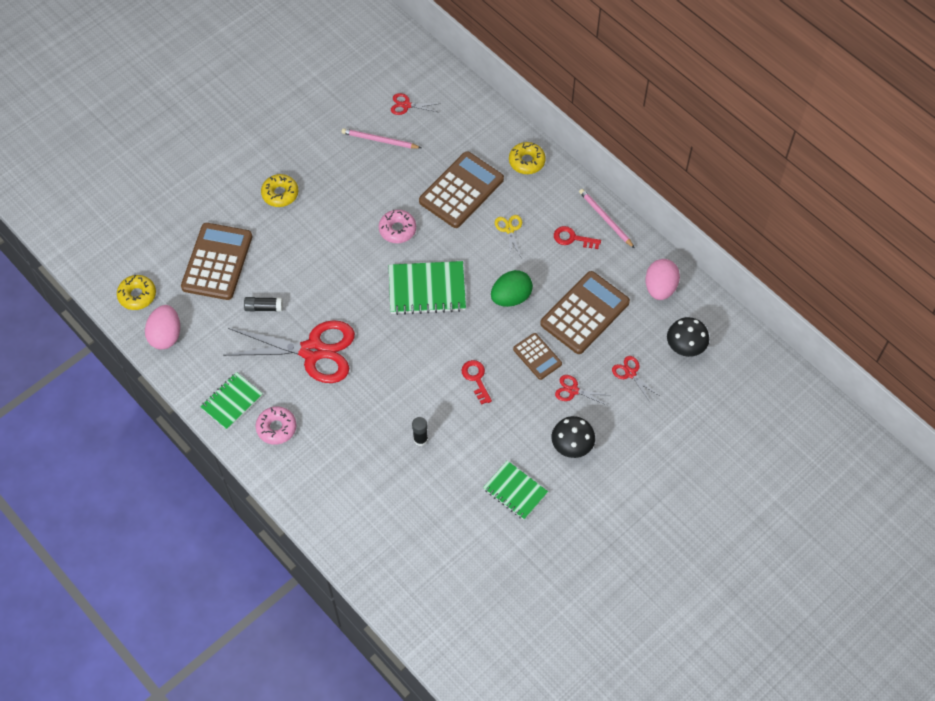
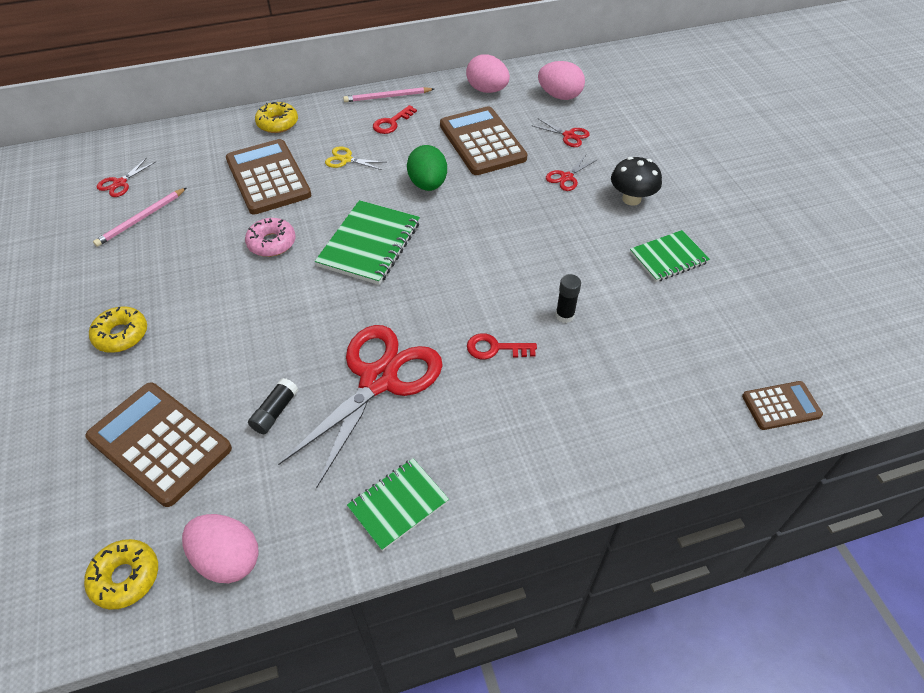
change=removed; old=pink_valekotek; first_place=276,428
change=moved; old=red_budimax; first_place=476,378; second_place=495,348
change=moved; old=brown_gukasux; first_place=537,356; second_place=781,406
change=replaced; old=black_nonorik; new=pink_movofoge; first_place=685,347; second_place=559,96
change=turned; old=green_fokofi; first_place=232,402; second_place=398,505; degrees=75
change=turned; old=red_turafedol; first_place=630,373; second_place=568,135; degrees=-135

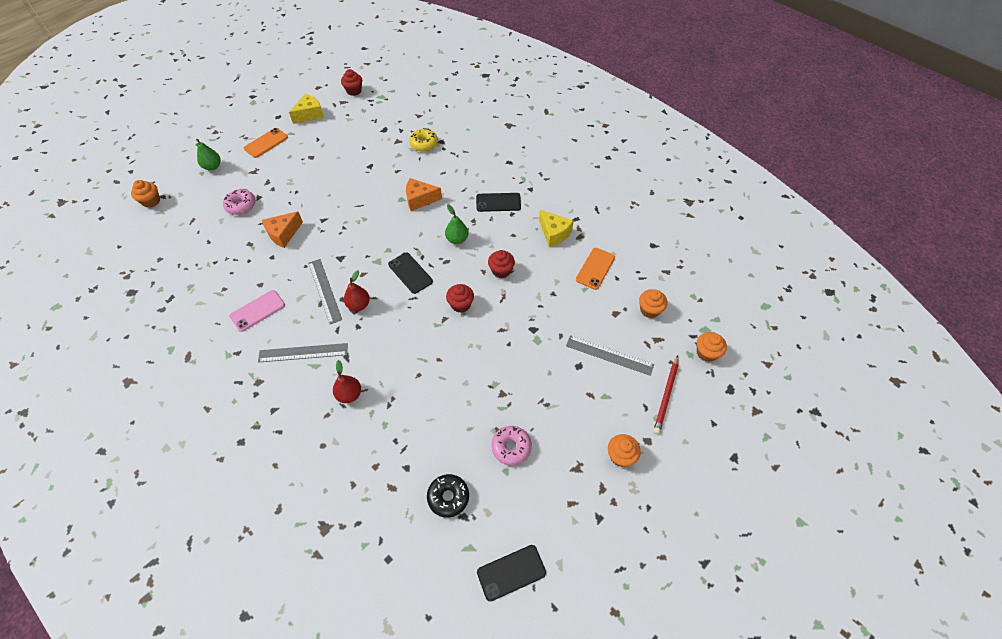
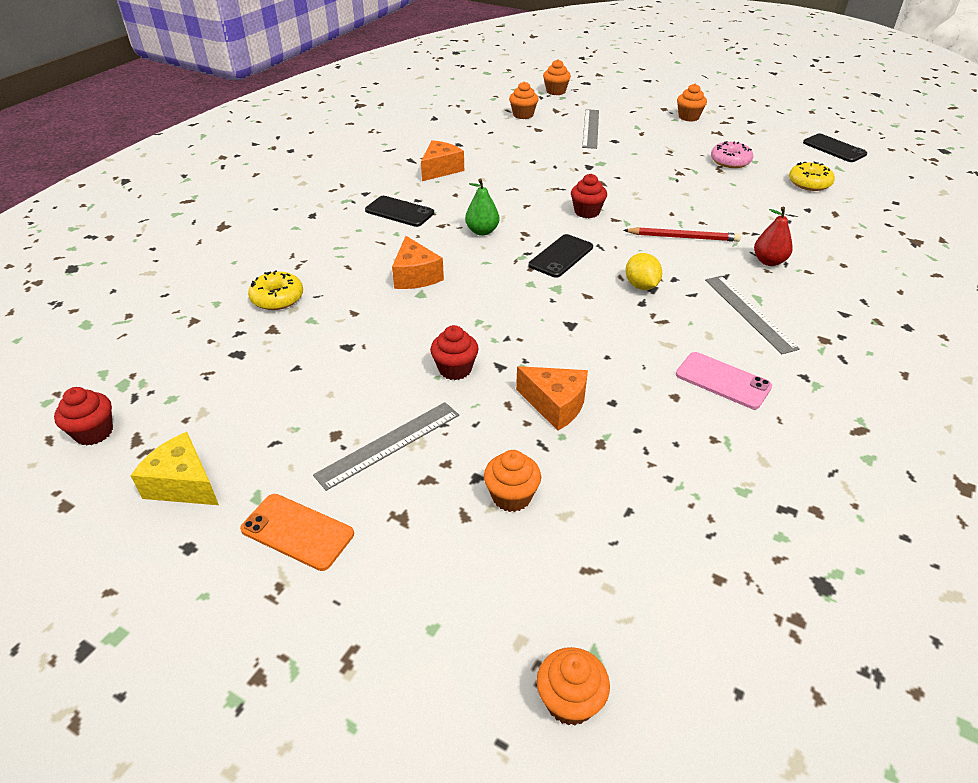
change=removed; old=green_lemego; first_place=213,166
change=removed; old=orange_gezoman; first_place=595,268
change=moved; old=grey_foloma; first_place=324,290; second_place=389,444
change=moved; old=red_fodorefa; first_place=501,271; second_place=455,369
change=moved; old=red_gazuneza; first_place=666,396; second_place=683,237
change=replaced; old=pink_valekotek; new=orange_fodorefa; first_place=241,205; second_place=511,496
change=replaced; old=red_lemego; new=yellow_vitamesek; first_place=359,305; second_place=641,286
change=recoloured; old=black_valekotek; new=yellow_valekotek; first_place=448,497; second_place=809,183
change=recoloured; old=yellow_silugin; new=orange_silugin; first_place=554,233; second_place=440,169
change=turned; old=black_gezoman; first_place=498,202; second_place=399,212; degrees=-45

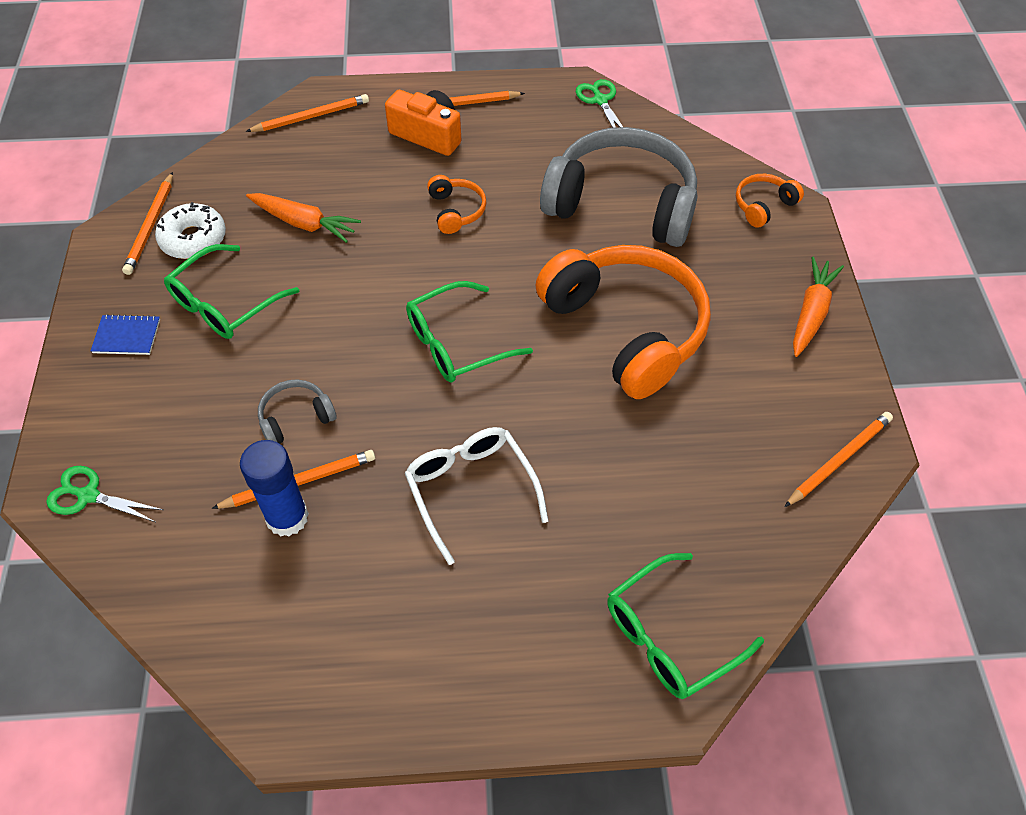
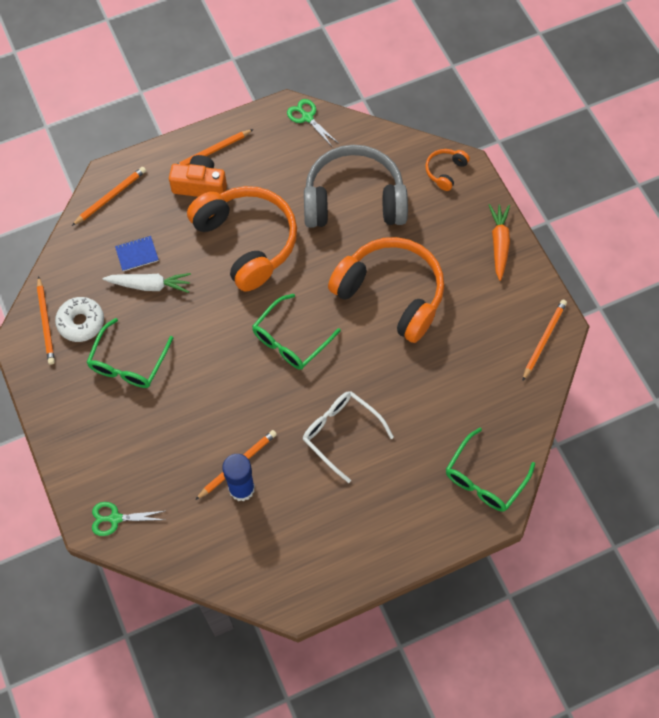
change=removed; old=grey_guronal; first_place=295,418
change=moved; old=blue_fokofi; first_place=127,336; second_place=137,254
change=recoloured; old=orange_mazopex; new=white_mazopex; first_place=304,223; second_place=150,285
change=resized; old=orange_guronal; first_place=456,211; second_place=247,241; factor=2.37

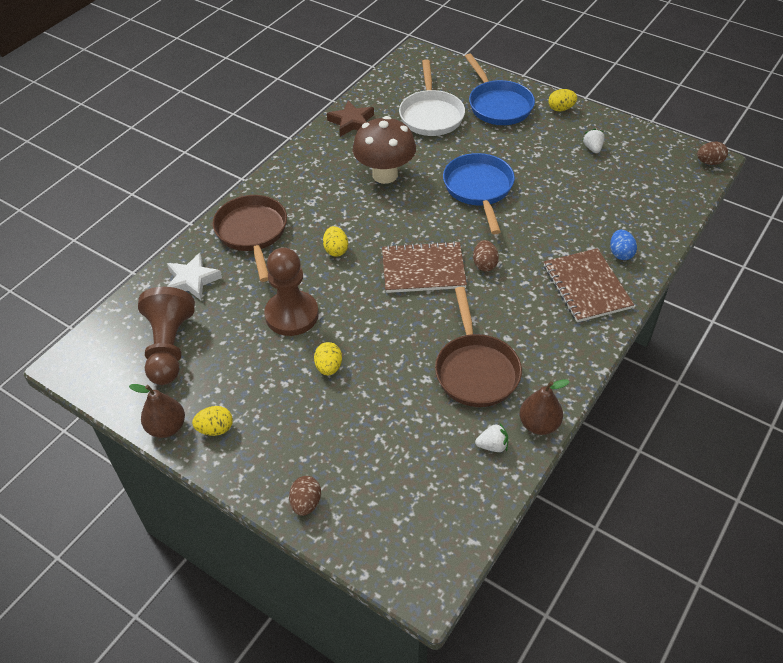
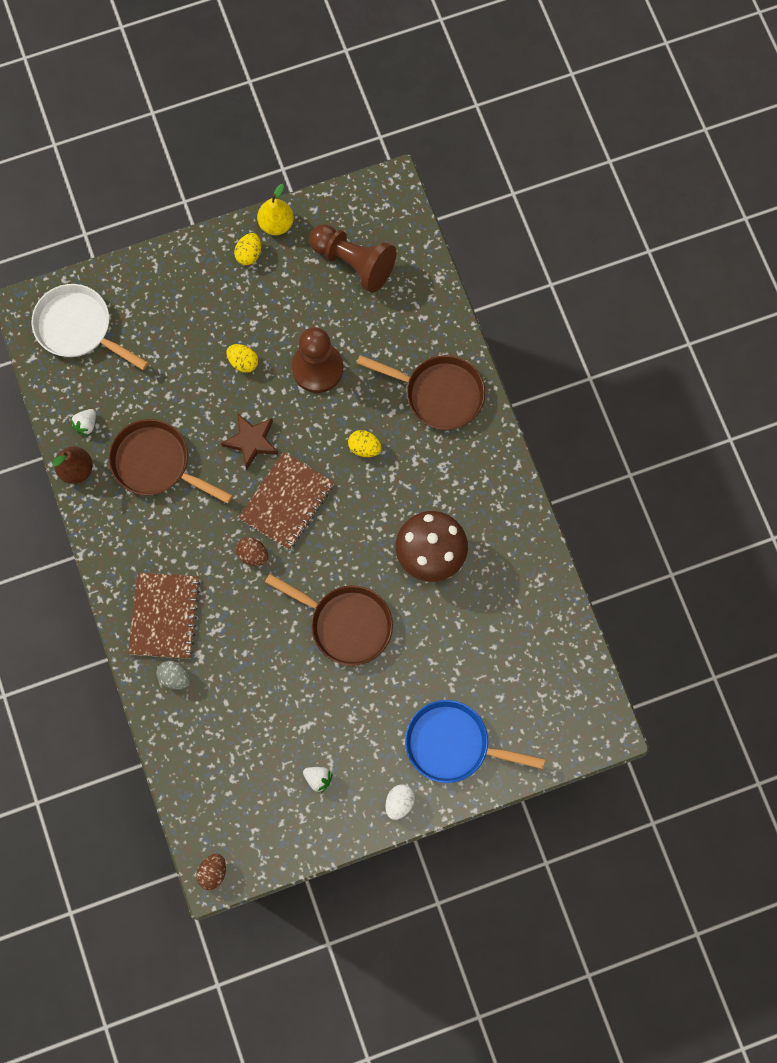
change=removed; old=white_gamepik; first_place=192,280
change=removed; old=brown_movofoge; first_place=306,503
change=moved; old=brown_gamepik; first_place=351,122; second_place=251,441
change=moved; old=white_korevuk; first_place=431,115; second_place=78,328
change=recoloured; old=brown_lemego; new=yellow_lemego; first_place=167,427; second_place=276,224
change=recoloured; old=blue_korevuk; new=brown_korevuk; first_place=479,189; second_place=346,624
change=recoloured; old=yellow_movofoge; new=white_movofoge; first_place=561,109; second_place=399,803
change=recoloured; old=blue_movofoge; new=grey_movofoge; first_place=620,253; second_place=175,677
change=turned; old=brown_fokofi; first_place=586,287; second_place=164,616; degrees=75

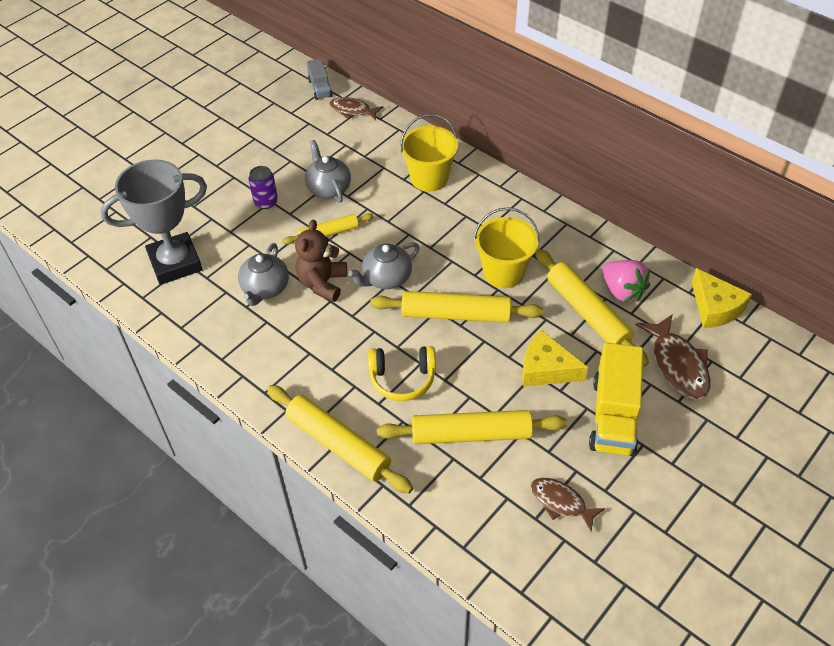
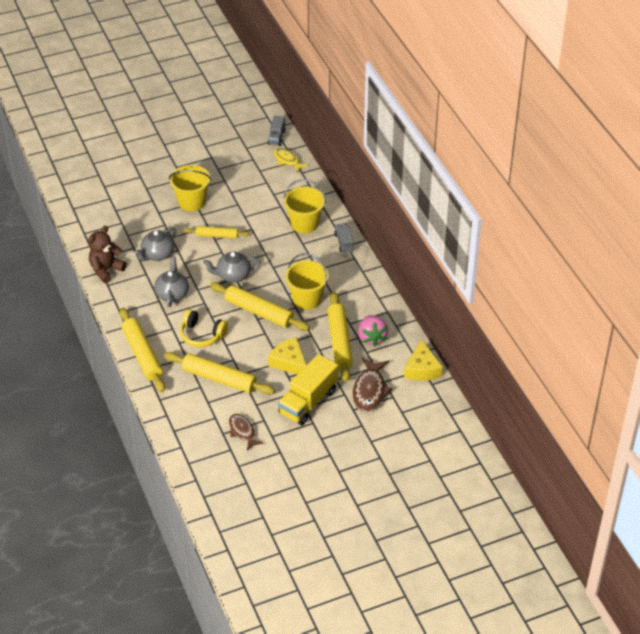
change=removed; old=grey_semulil; first_place=175,263
change=added; new=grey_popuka; second_place=344,243
change=moved; old=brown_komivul; first_place=322,283; second_place=106,270
change=moved; old=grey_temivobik; first_place=328,188; second_place=172,294
change=replaced; old=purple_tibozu; new=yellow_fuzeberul; first_place=266,202; second_place=191,202
change=recoloured; old=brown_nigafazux; new=yellow_nigafazux; first_place=352,110; second_place=287,160

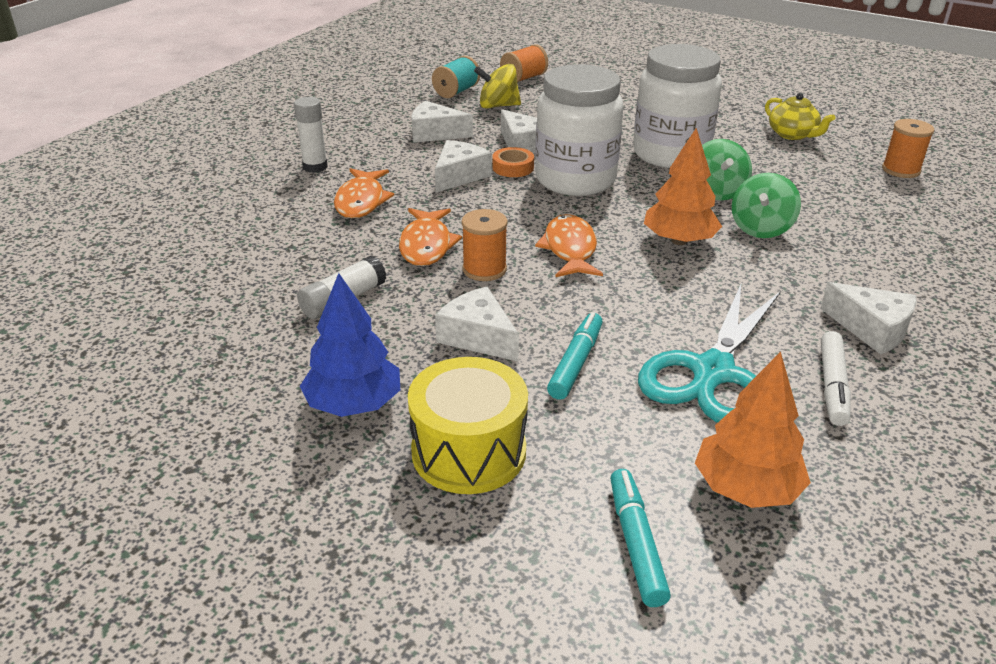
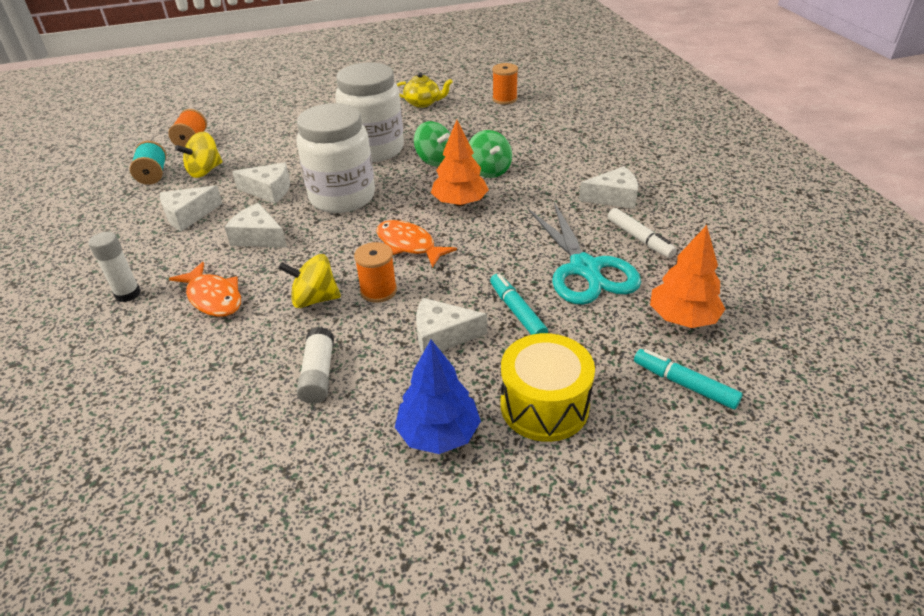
change=removed; old=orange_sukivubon; first_place=513,167
change=replaced; old=orange_nigafazux; new=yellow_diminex; first_place=426,245; second_place=314,299
change=turned; old=white_silugin; first_place=459,176; second_place=258,237; degrees=-45

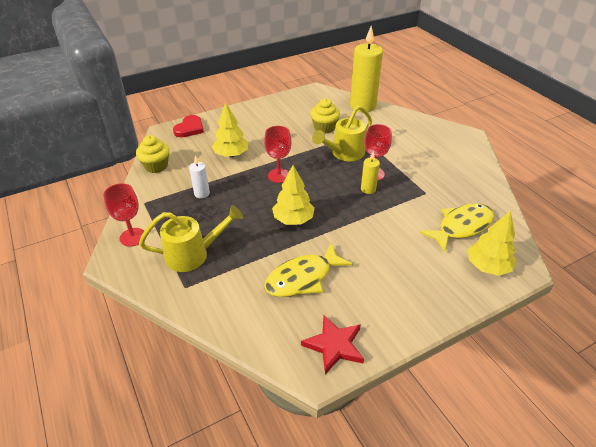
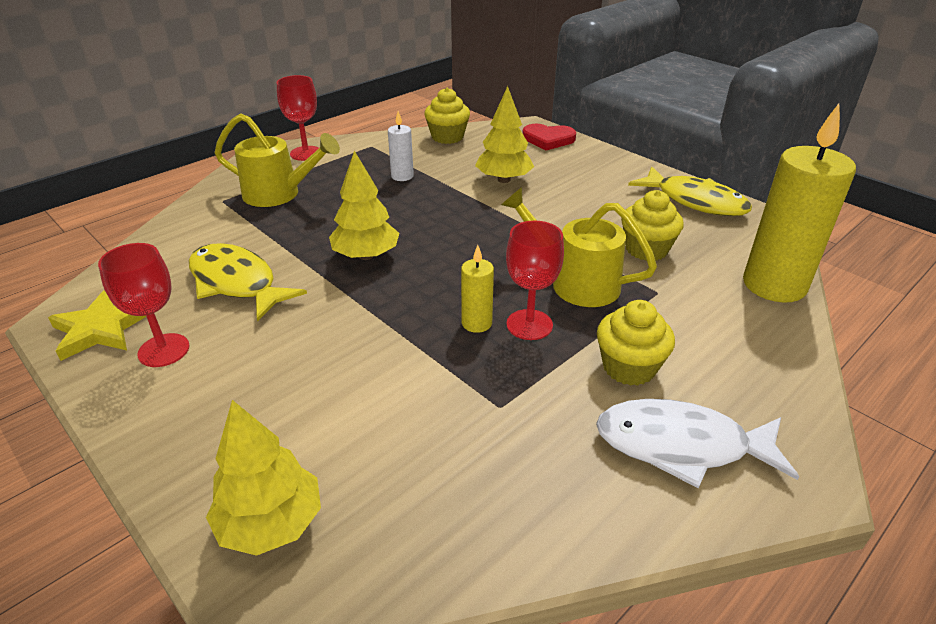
change=added; new=white_nigafazux; second_place=681,445
change=added; new=yellow_fodorefa; second_place=629,367
change=moved; old=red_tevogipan; first_place=279,175; second_place=164,350
change=moved; old=yellow_nigafazux; first_place=461,227; second_place=695,201
change=recoloured; old=red_gamepik; new=yellow_gamepik; first_place=334,345; second_place=101,329
change=turned; old=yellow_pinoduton; first_place=193,254; second_place=279,194; degrees=-45

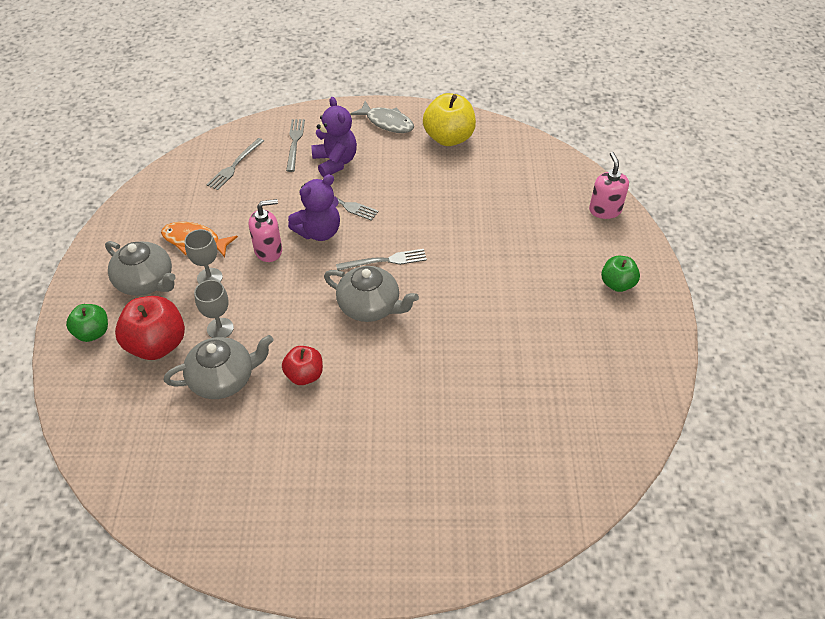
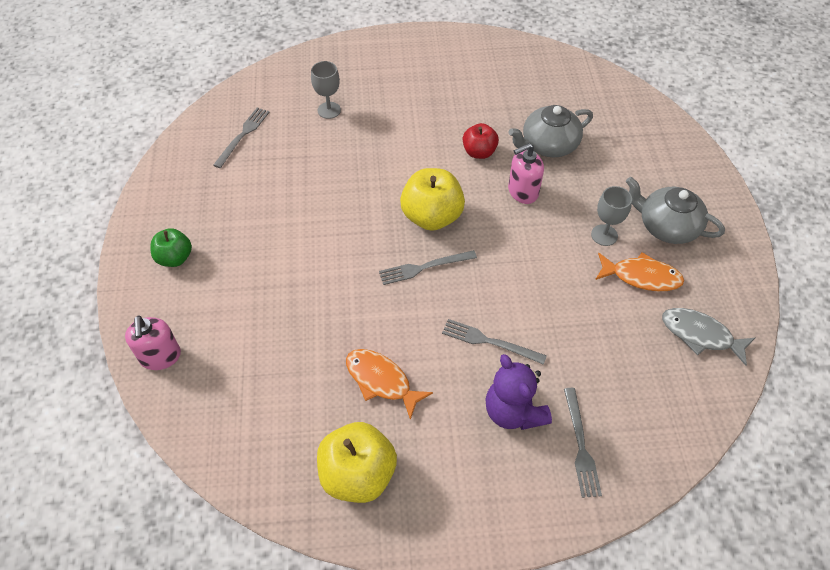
change=removed; old=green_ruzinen; first_place=93,332
change=removed; old=red_ruzinen; first_place=157,345
change=removed; old=purple_komivul; first_place=319,232
change=added; new=orange_nigafazux; second_place=381,381
change=moved; old=grey_tevogipan; first_place=220,328; second_place=329,110
change=moved; old=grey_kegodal; first_place=235,165; second_place=243,135
change=moved; old=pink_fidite; first_place=268,250; second_place=522,192
change=moved; old=grey_nigafazux; first_place=387,122; second_place=700,335
change=replaced; old=grey_temivobik; new=yellow_ruzinen; first_place=370,306; second_place=432,216

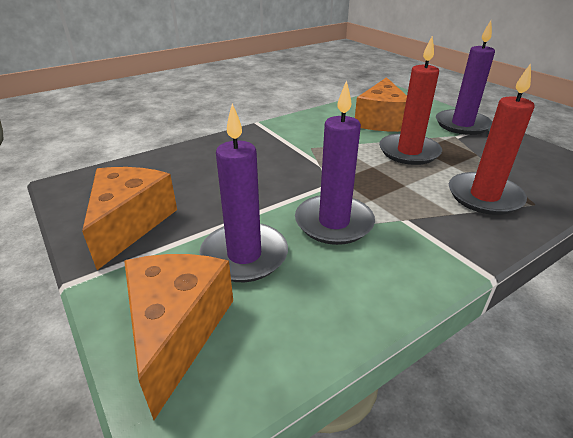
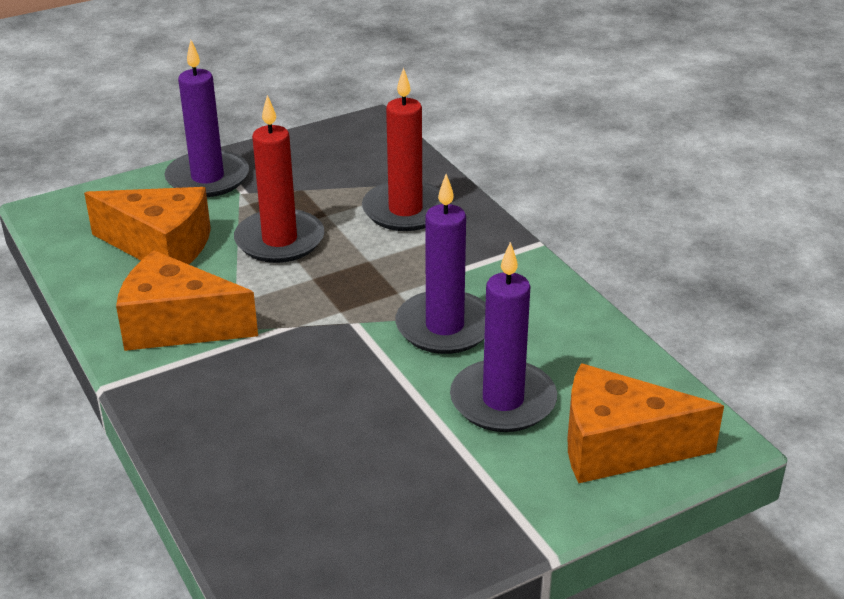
change=moved; old=orange_silugin; first_place=130,223; second_place=177,325

